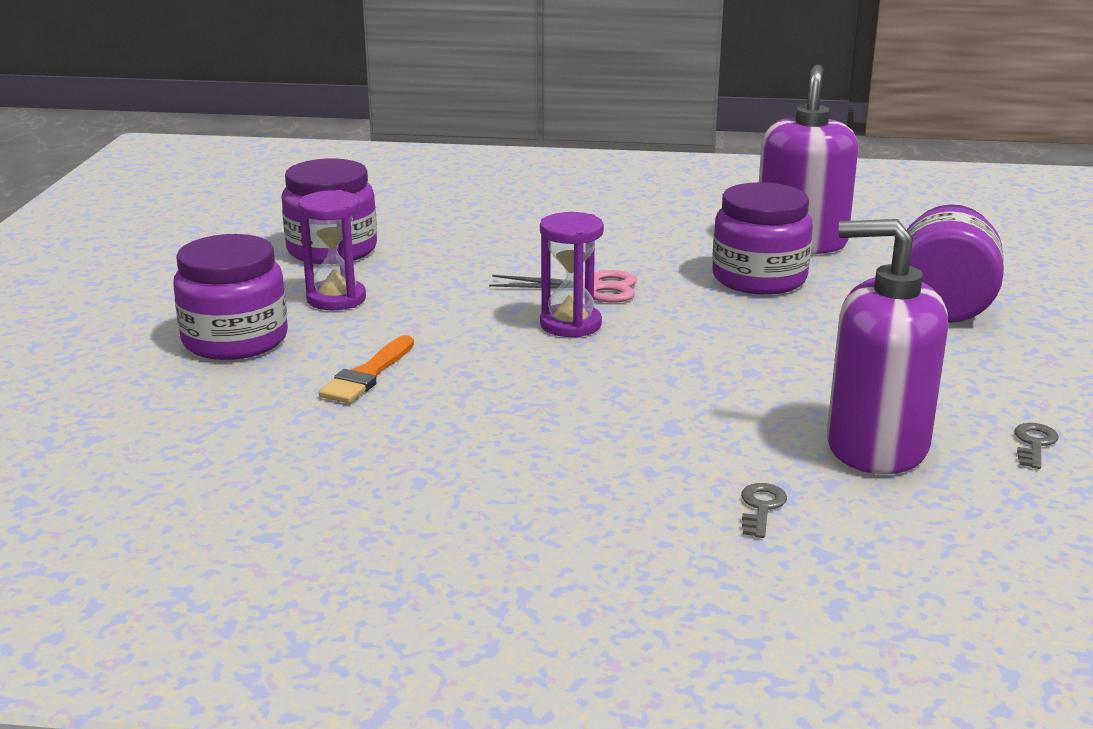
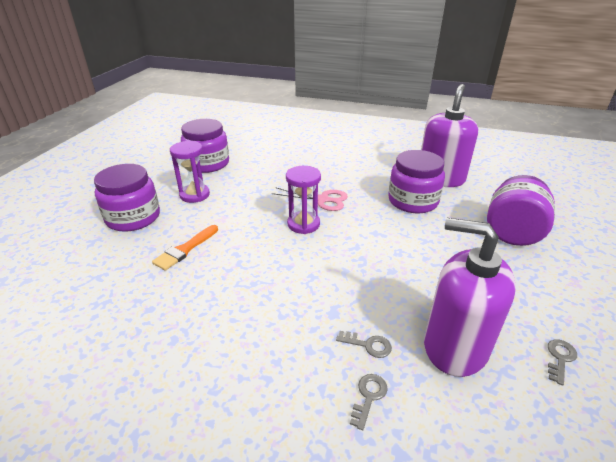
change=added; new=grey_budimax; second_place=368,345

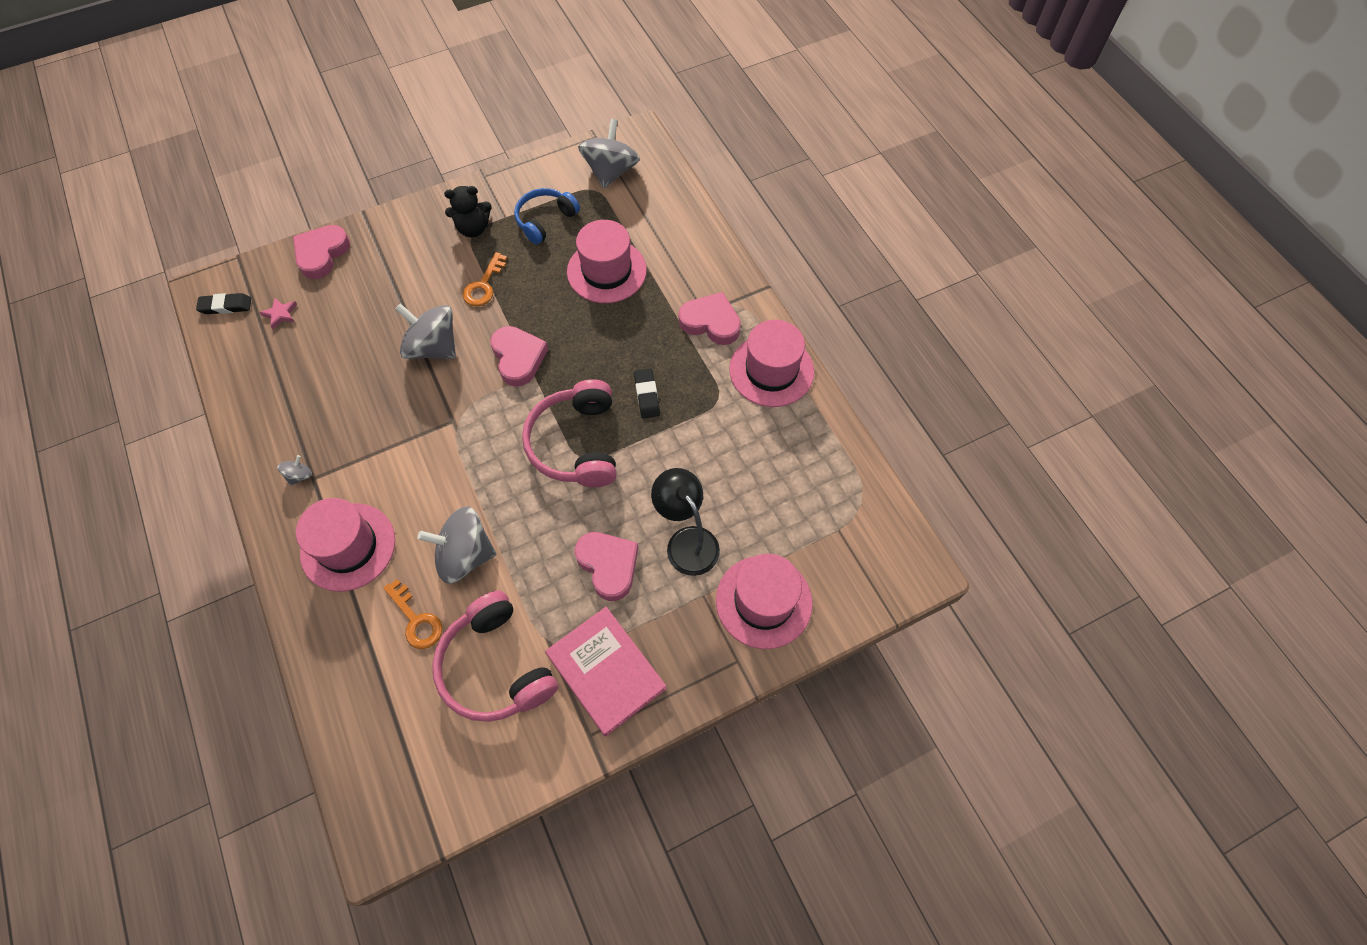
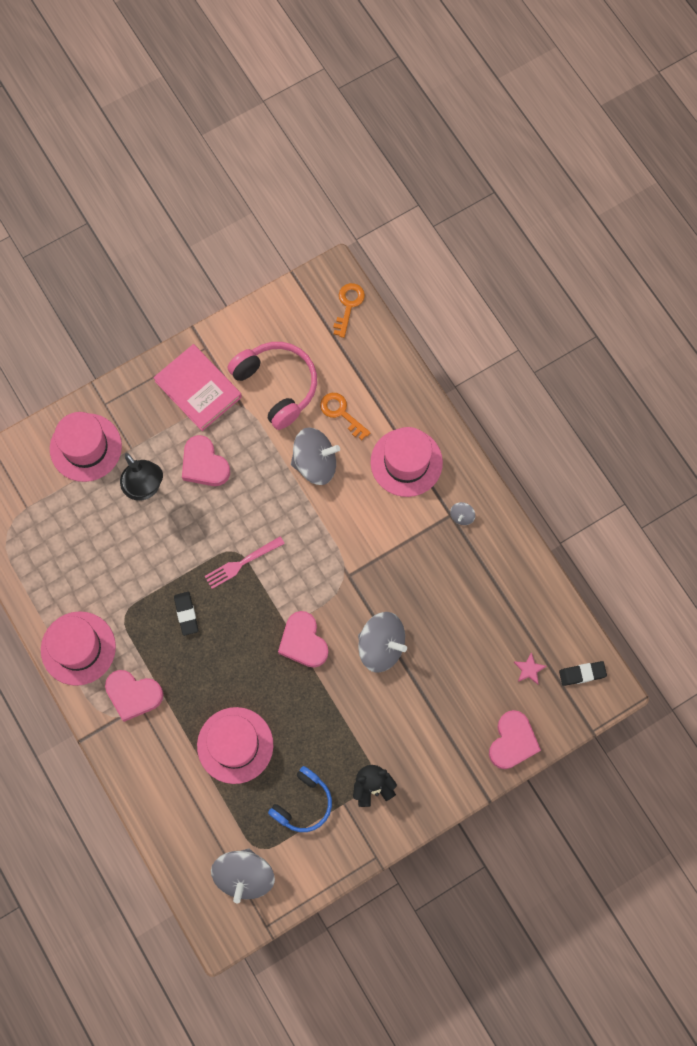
change=moved; old=orange_budimax; first_place=484,285; second_place=348,305
change=replaced; old=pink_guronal; new=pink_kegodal; first_place=576,443; second_place=241,563

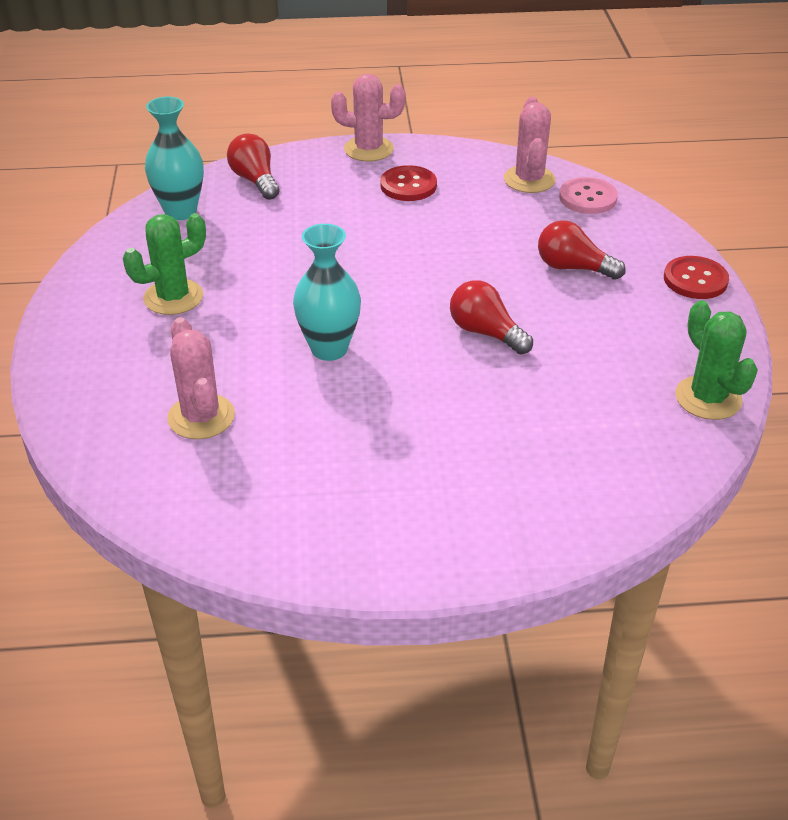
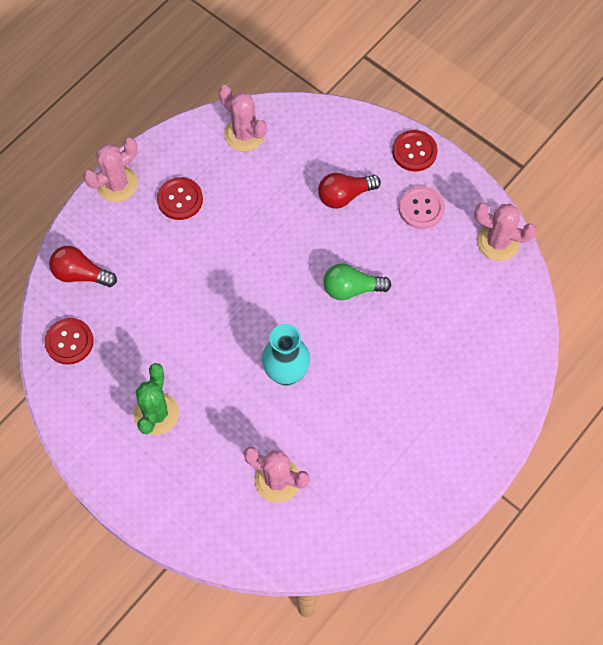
change=moved; old=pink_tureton; first_place=588,198; second_place=421,208
change=replaced; old=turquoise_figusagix; new=red_tureton; first_place=181,211; second_place=69,342
change=recoloured; old=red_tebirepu; new=green_tebirepu; first_place=485,332; second_place=351,289
change=recoloured; old=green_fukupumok; new=pink_fukupumok; first_place=708,398; second_place=498,242

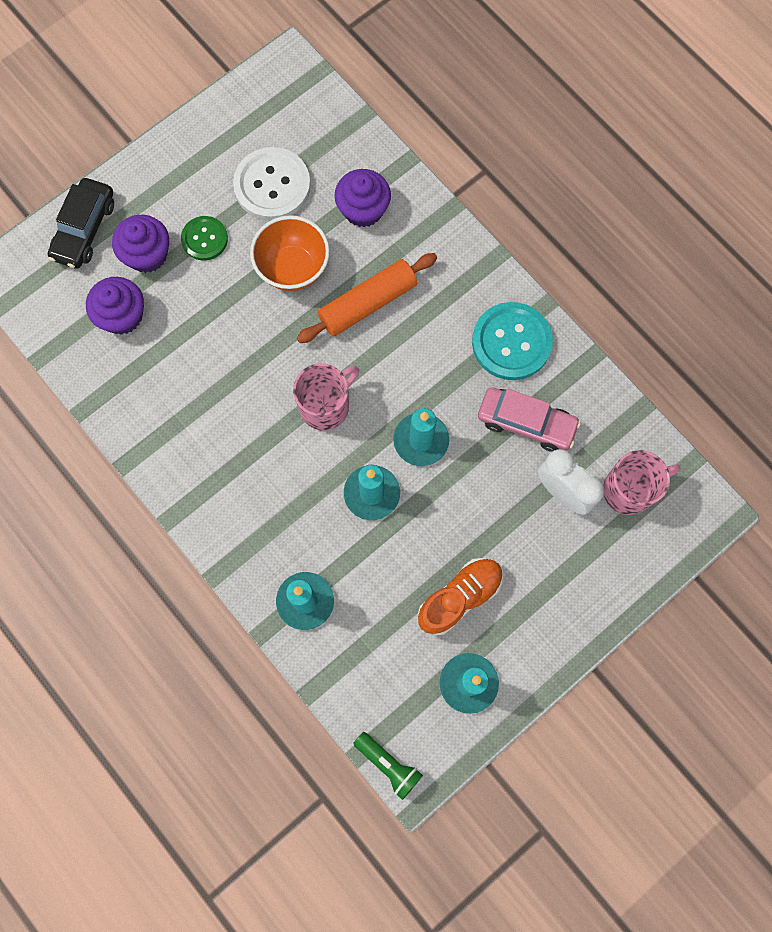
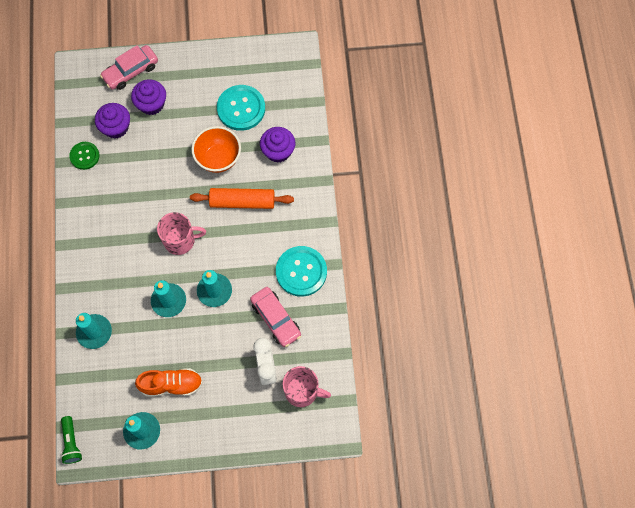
change=moved; old=green_tureton; first_place=204,239; second_place=84,156
change=recoloured; old=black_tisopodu; new=pink_tisopodu; first_place=84,229; second_place=131,71
change=recoloured; old=white_tureton; new=turquoise_tureton; first_place=272,185; second_place=241,108

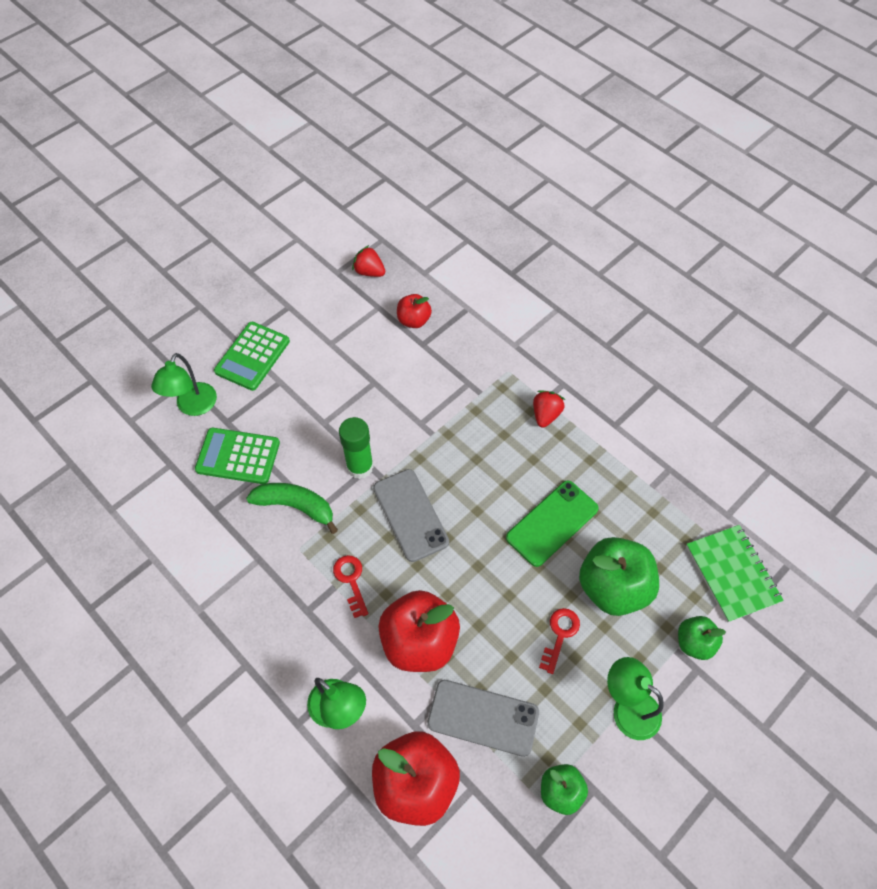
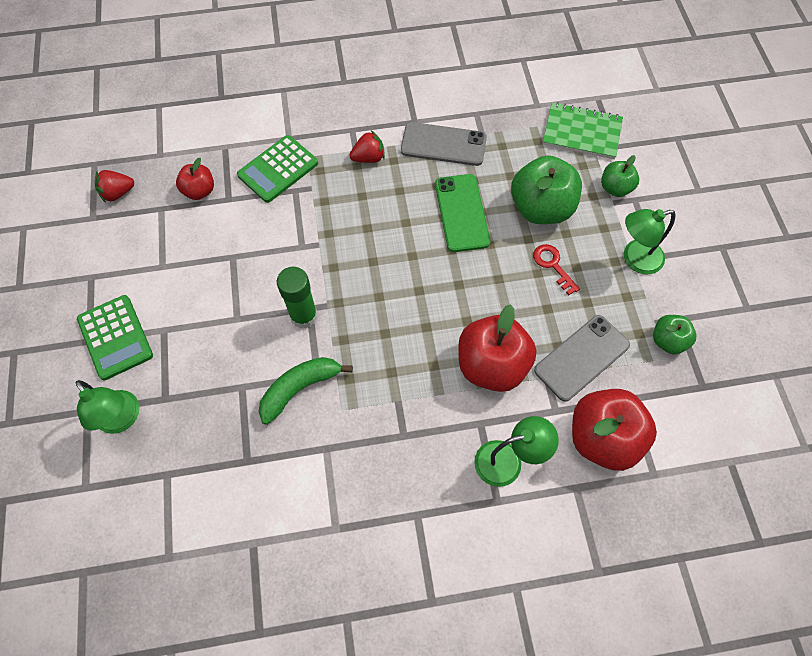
change=removed; old=red_budimax; first_place=351,581
change=moved; old=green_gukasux; first_place=238,456; second_place=278,169
change=moved; old=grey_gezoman; first_place=410,515; second_place=443,144
change=turned; old=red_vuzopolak; first_place=546,415; second_place=368,158; degrees=105

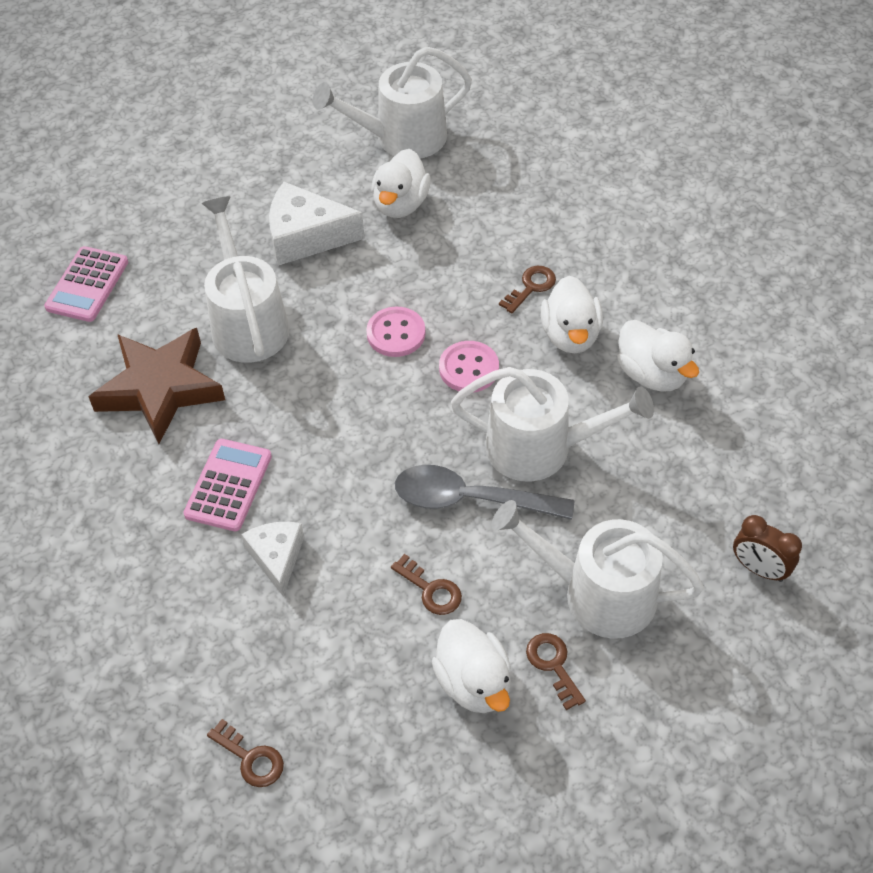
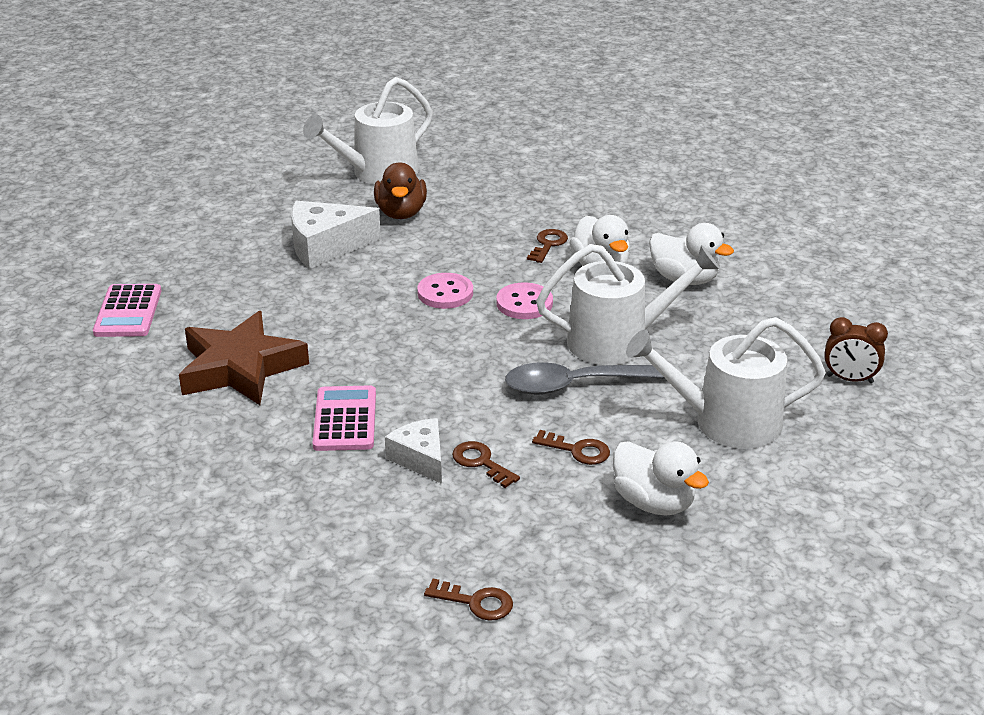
change=removed; old=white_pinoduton; first_place=247,323
change=moved; old=brown_budimax; first_place=553,665; second_place=481,462
change=recoloured; old=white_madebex; new=brown_madebex; first_place=400,204; second_place=401,213

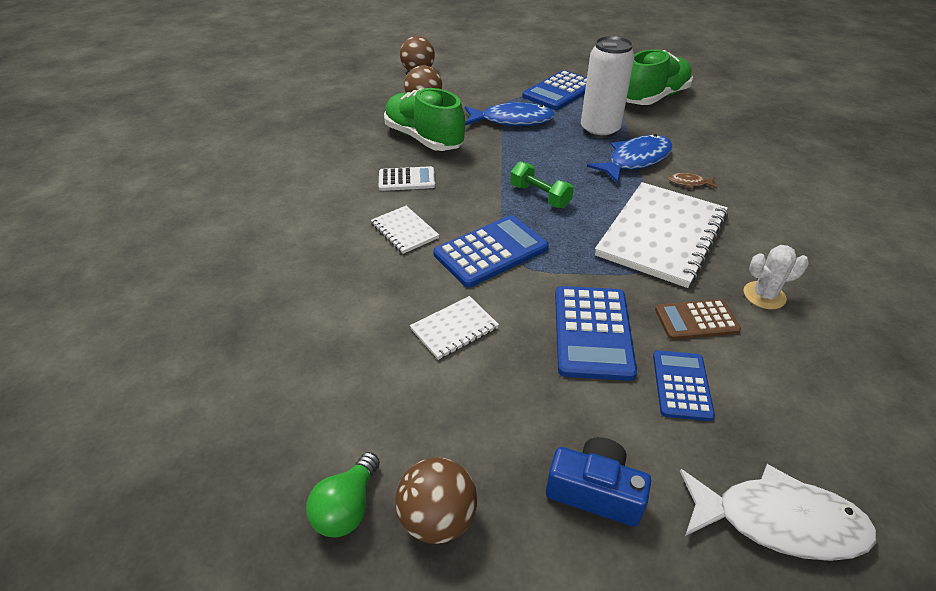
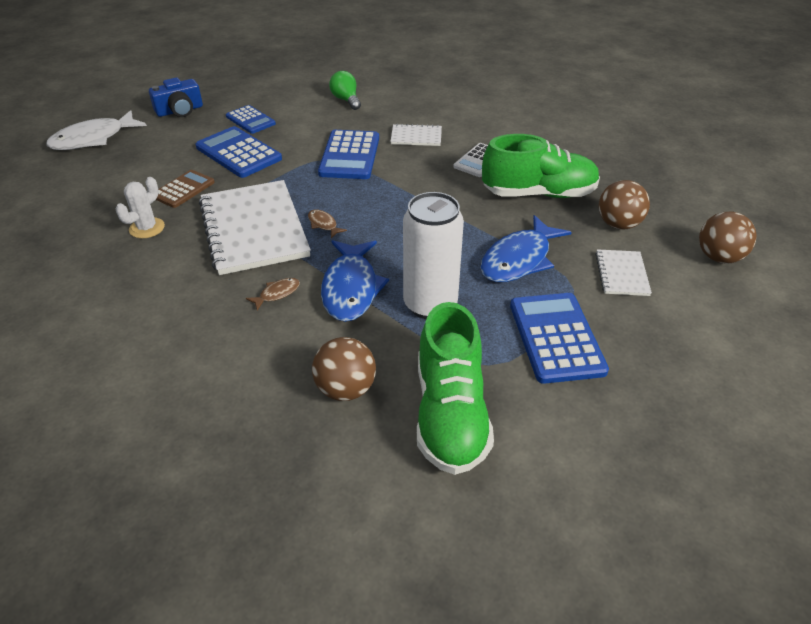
change=removed; old=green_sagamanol; first_place=540,196
change=added; new=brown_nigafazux; second_place=323,224
change=moved; old=green_tebirepu; first_place=347,507; second_place=346,100
change=moved; old=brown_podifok; first_place=437,518; second_place=346,389
change=moved; old=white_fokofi; first_place=454,328; second_place=622,274
change=moved; old=blue_gukasux; first_place=681,385; second_place=250,120

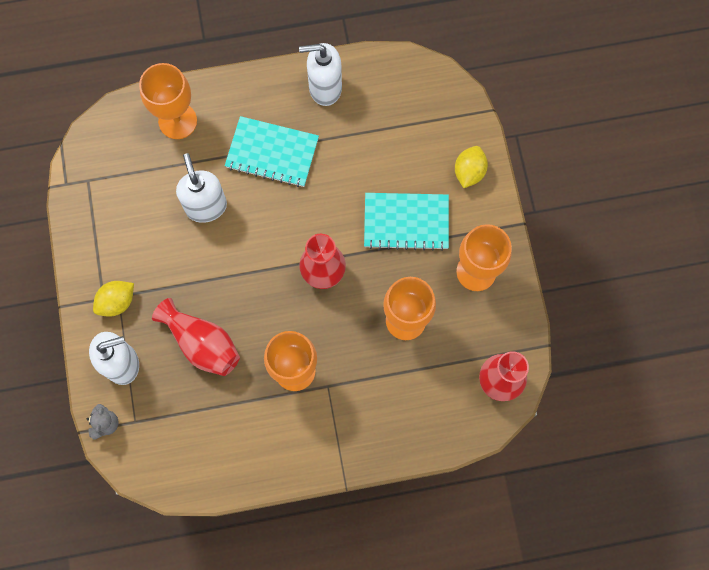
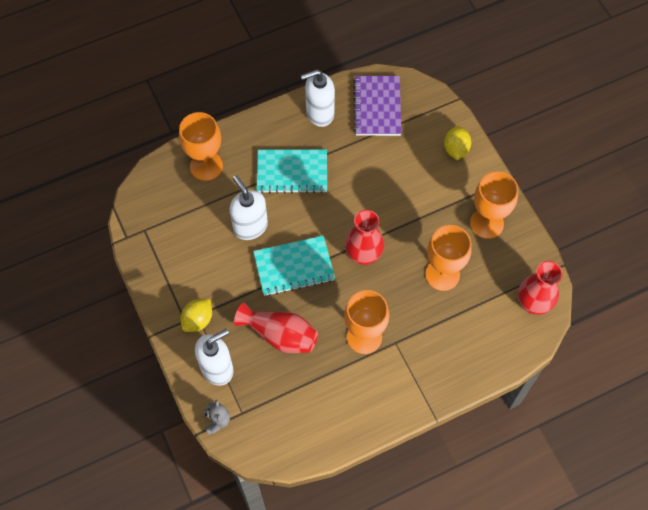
change=added; new=purple_fokofi; second_place=377,107
change=moved; old=turquoise_fokofi; first_place=406,222; second_place=294,267

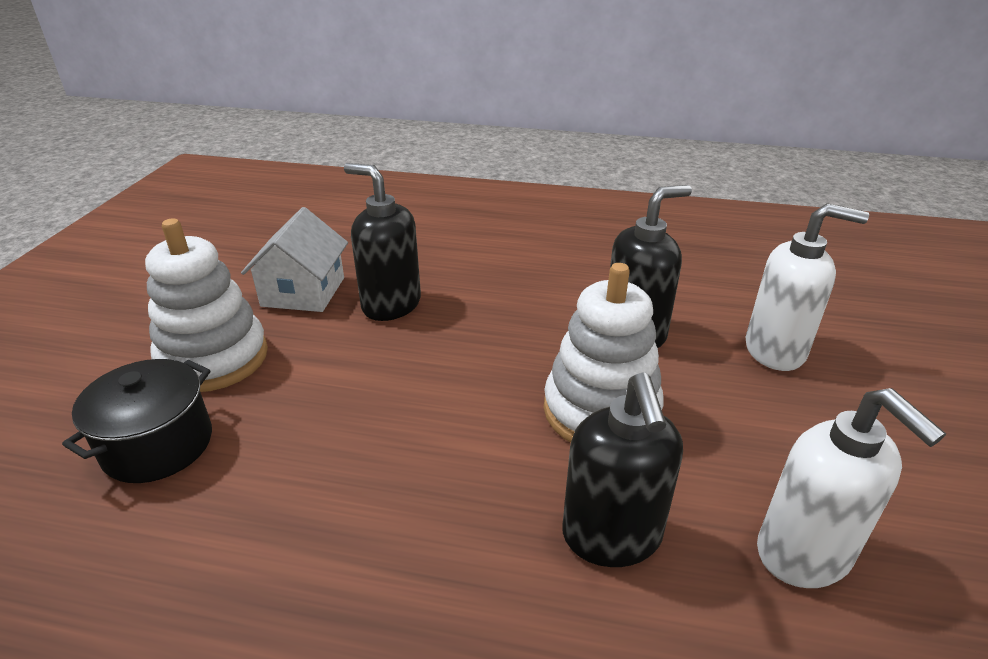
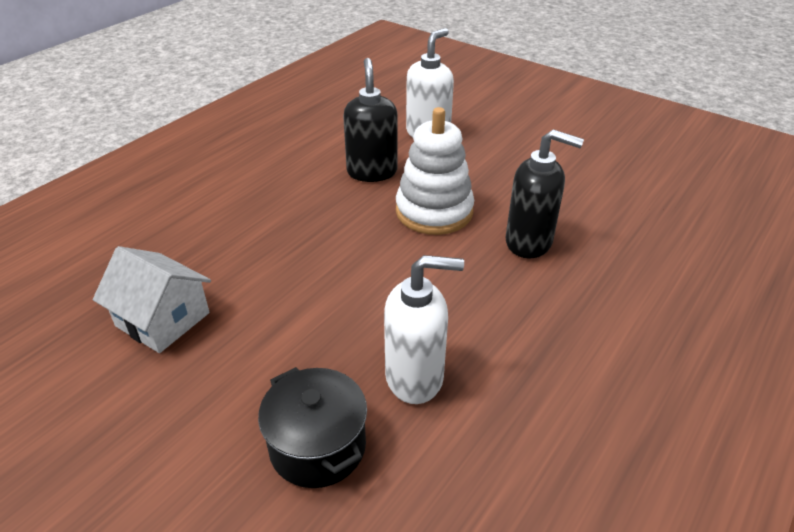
change=removed; old=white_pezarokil; first_place=214,358
change=removed; old=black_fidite; first_place=391,305
change=moved; old=white_fidite; first_place=804,554; second_place=415,377

